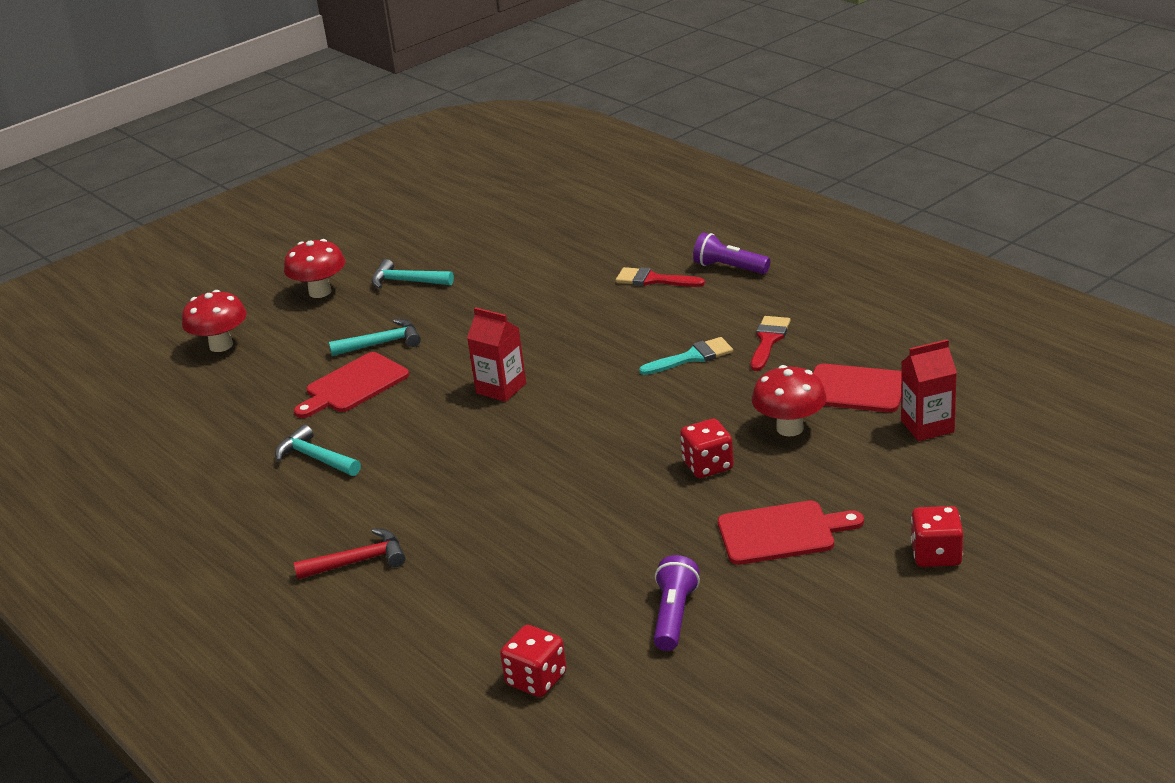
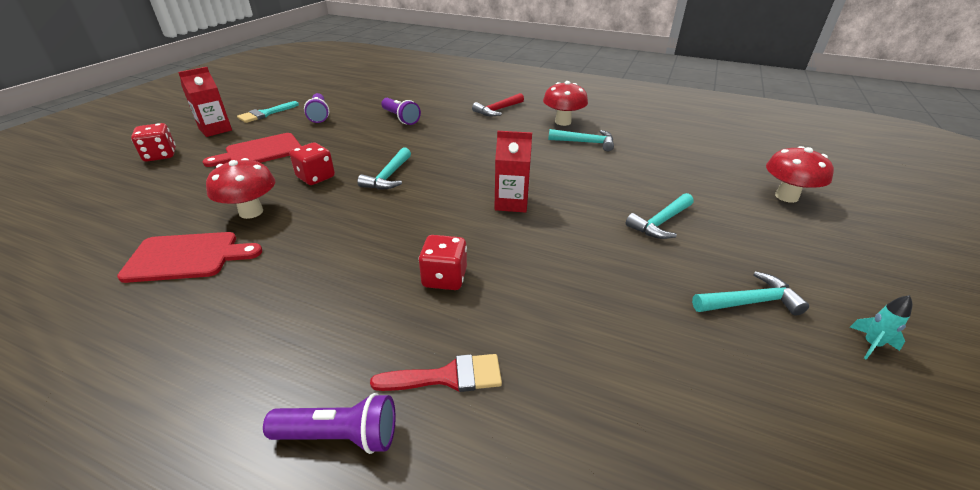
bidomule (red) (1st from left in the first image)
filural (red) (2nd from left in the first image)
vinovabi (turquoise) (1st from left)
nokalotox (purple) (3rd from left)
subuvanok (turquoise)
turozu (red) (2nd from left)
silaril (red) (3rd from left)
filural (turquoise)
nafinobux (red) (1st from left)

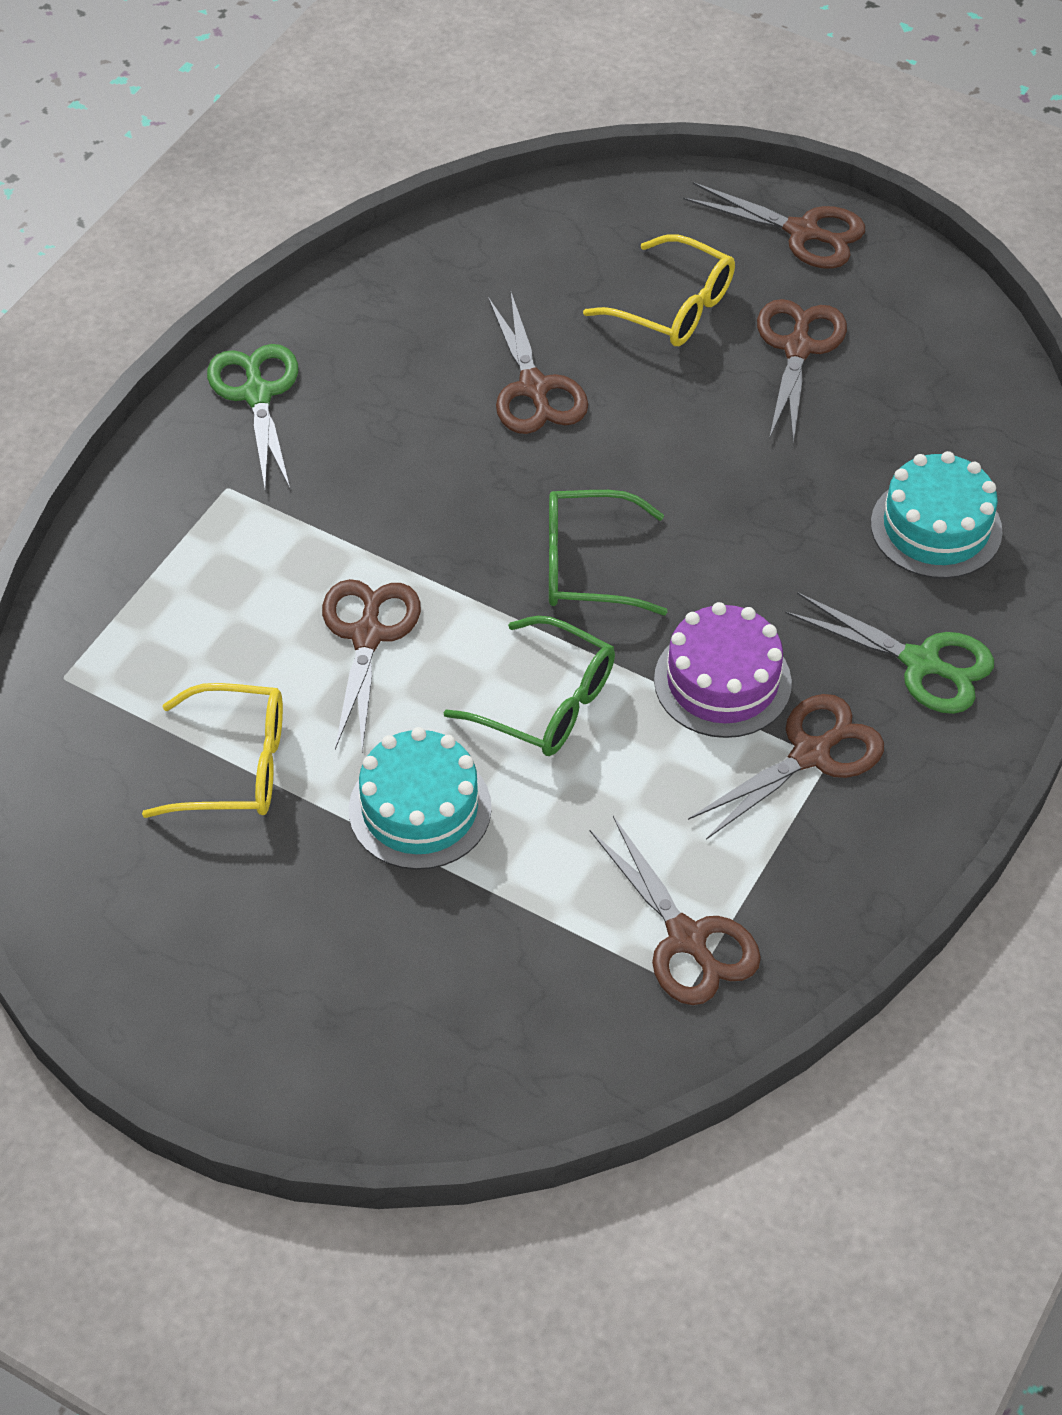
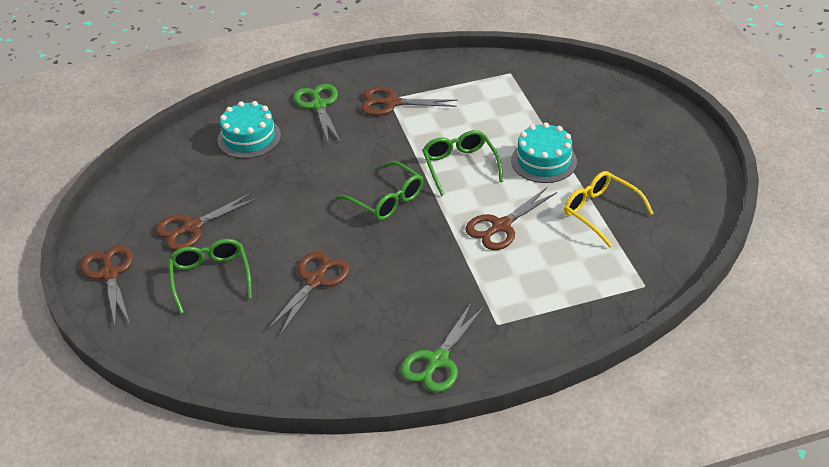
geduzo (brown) (3rd from left in the first image)
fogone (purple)
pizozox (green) (1st from left)

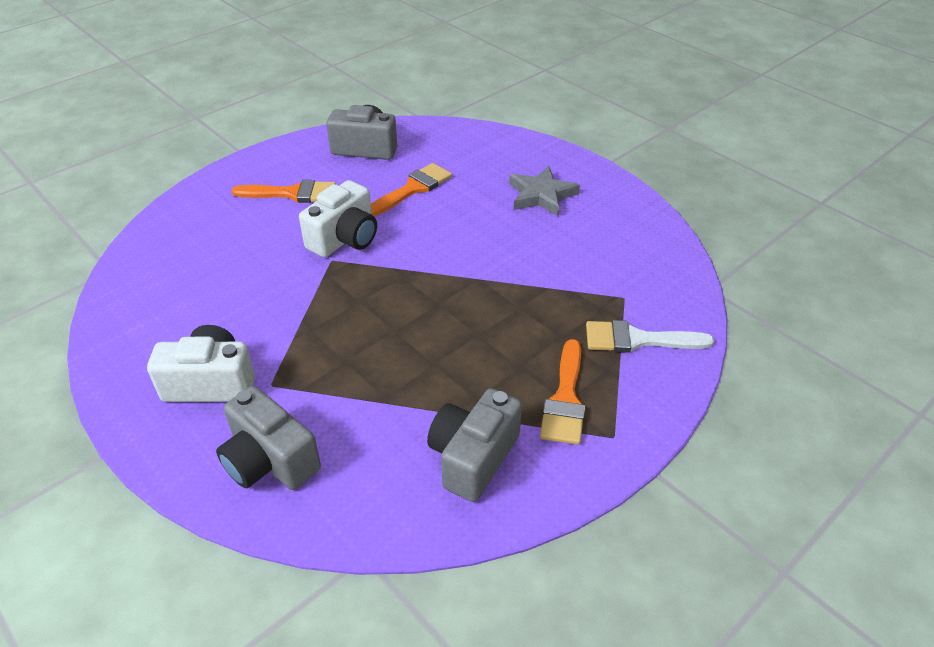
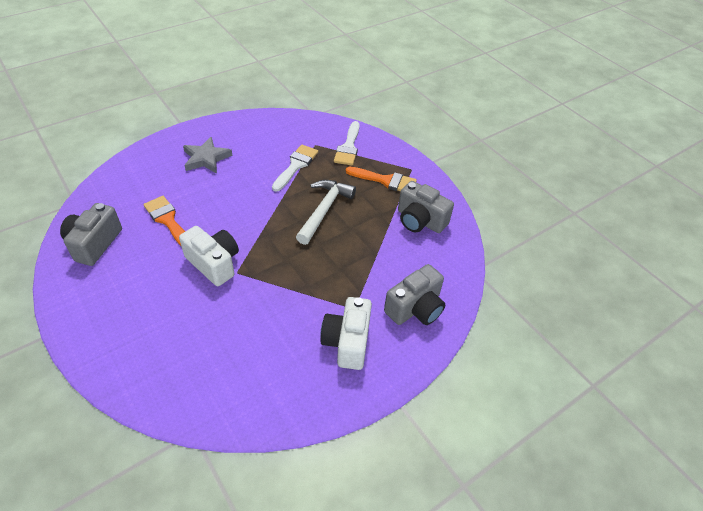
filural (orange) (1st from left in the first image)
filural (white) (1st from left)
vinovabi (white)

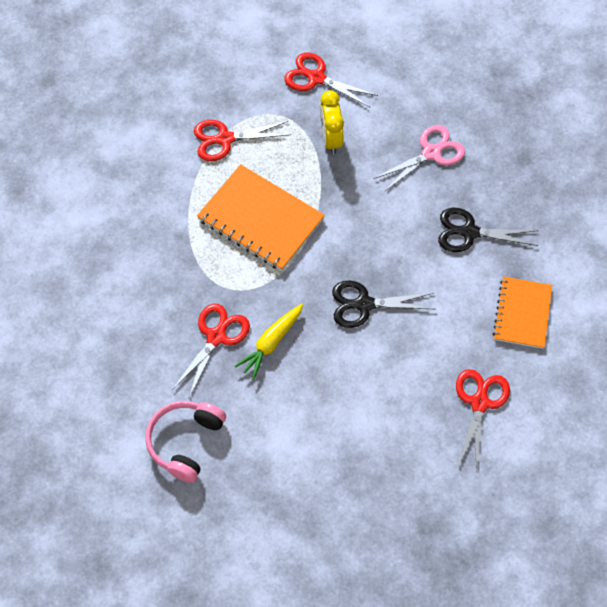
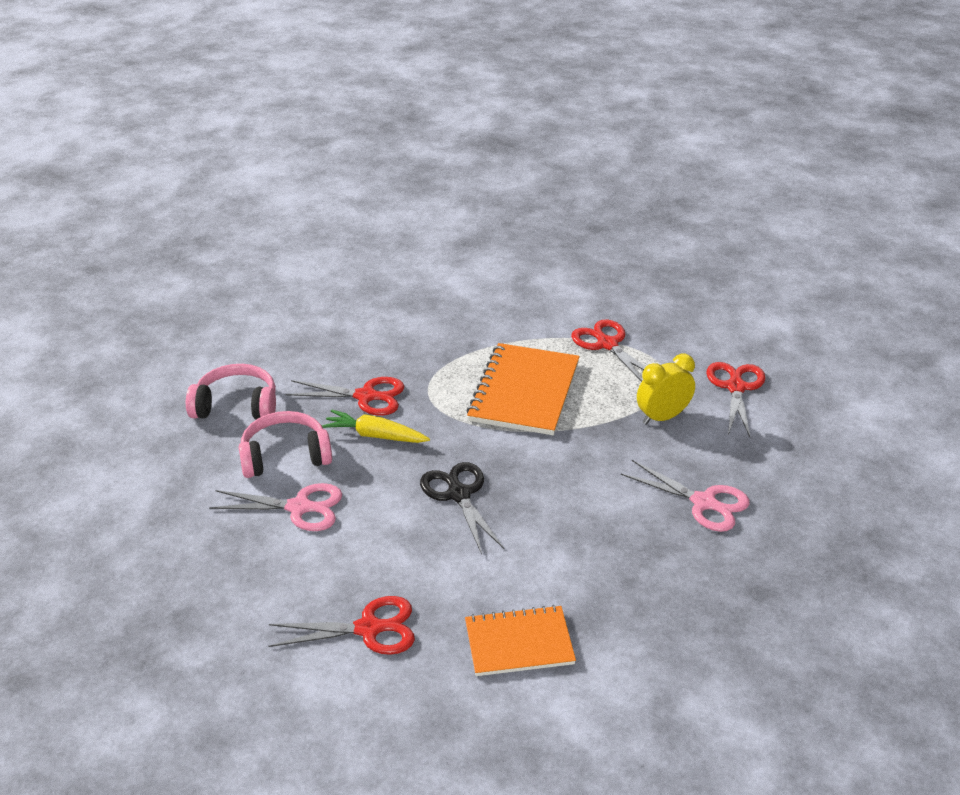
geduzo (black) (2nd from left in the first image)
geduzo (pink) (1st from left)
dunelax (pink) (2nd from left)

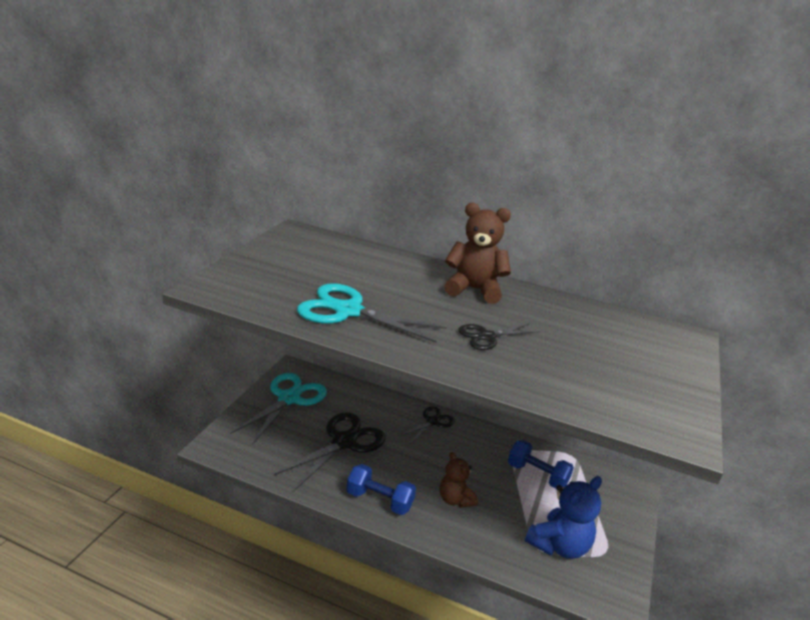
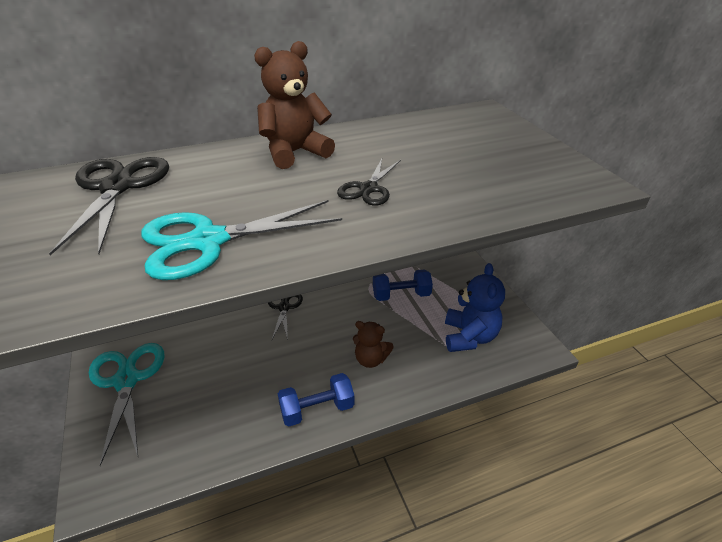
geduzo (black) (1st from left)

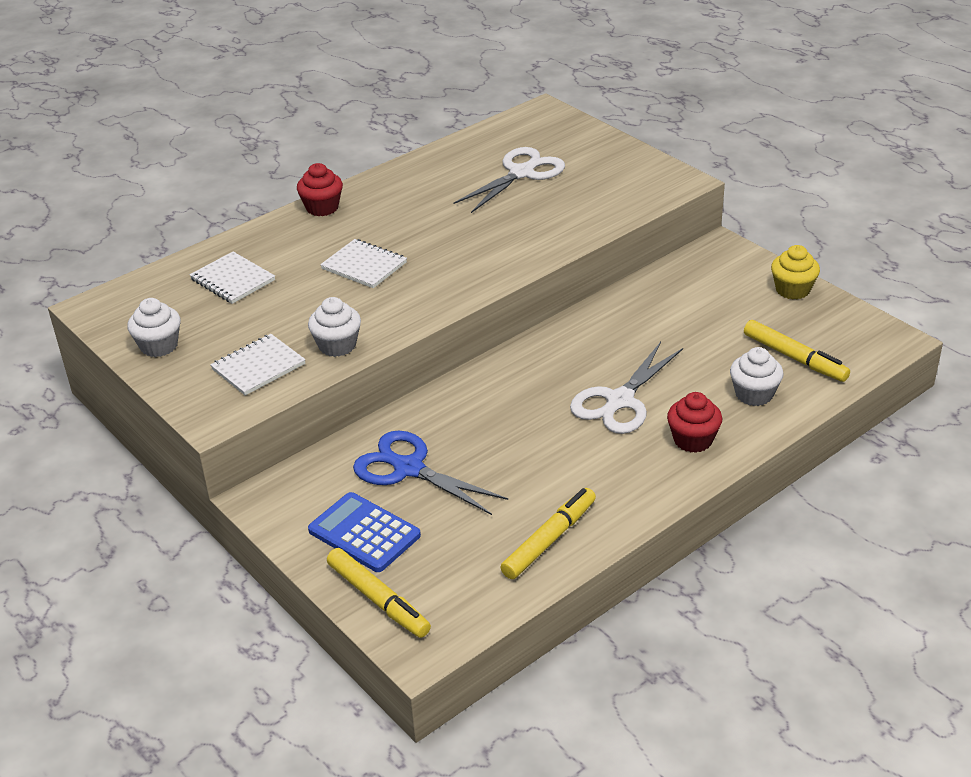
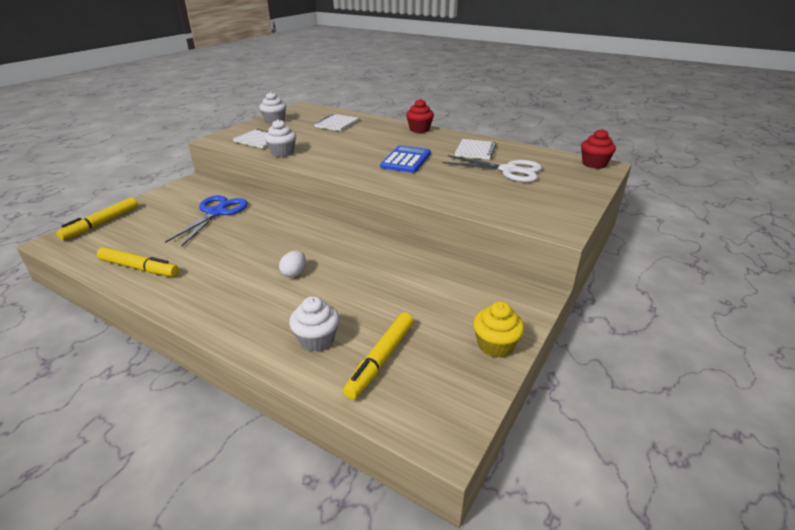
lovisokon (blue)
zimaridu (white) (3rd from left)
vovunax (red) (2nd from left)
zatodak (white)

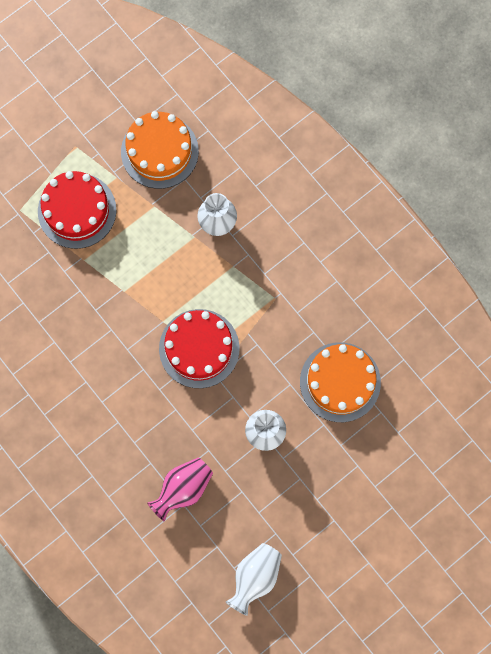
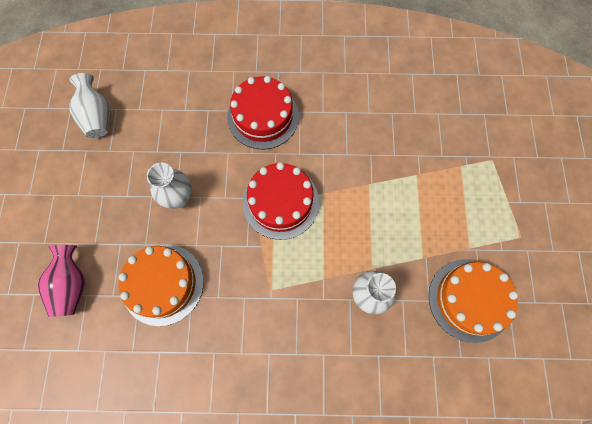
fogone (red) (1st from left)
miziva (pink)

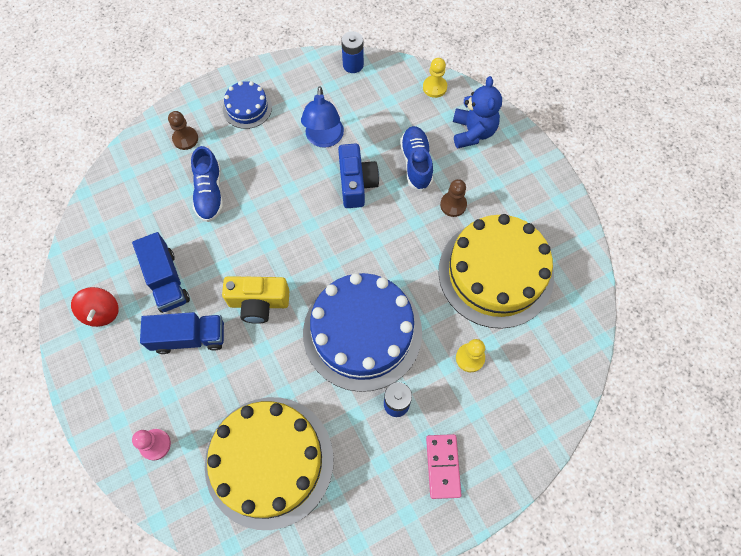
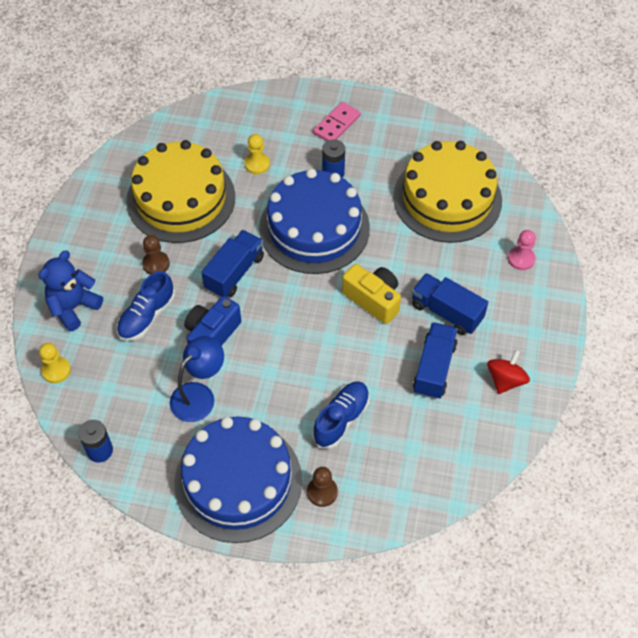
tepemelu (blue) (1st from left)
fogone (blue) (1st from left)

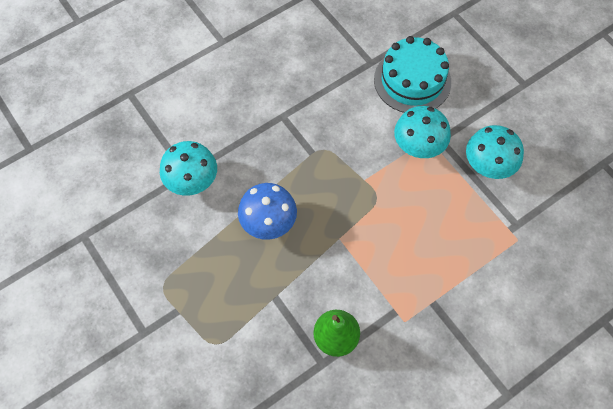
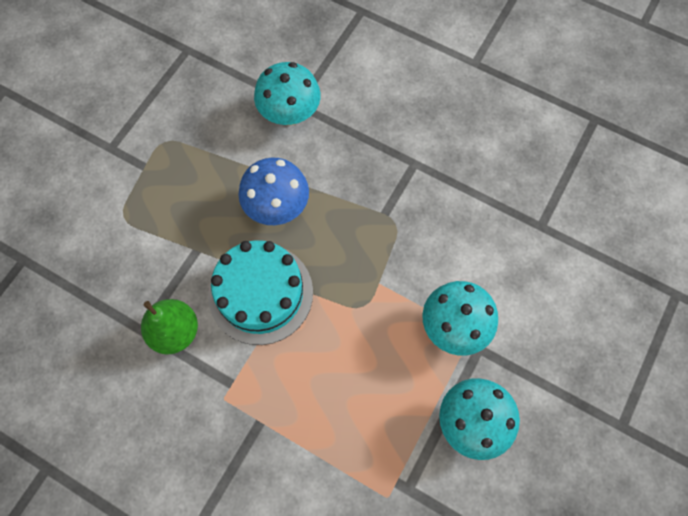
fogone (turquoise)

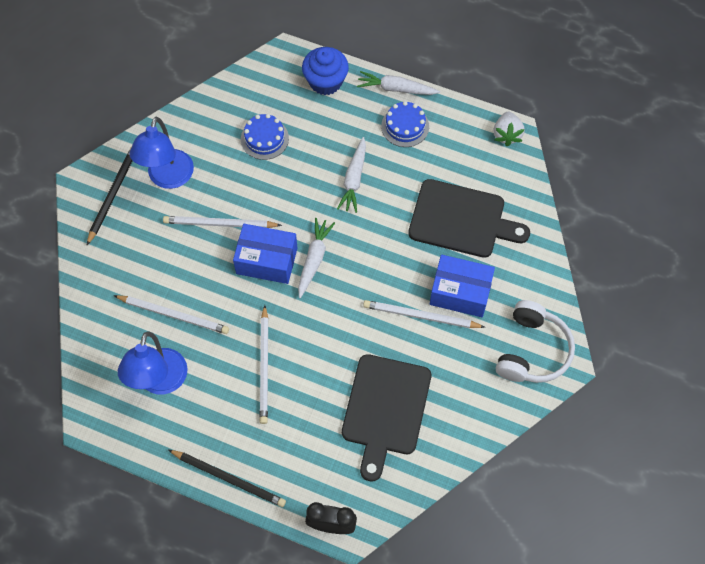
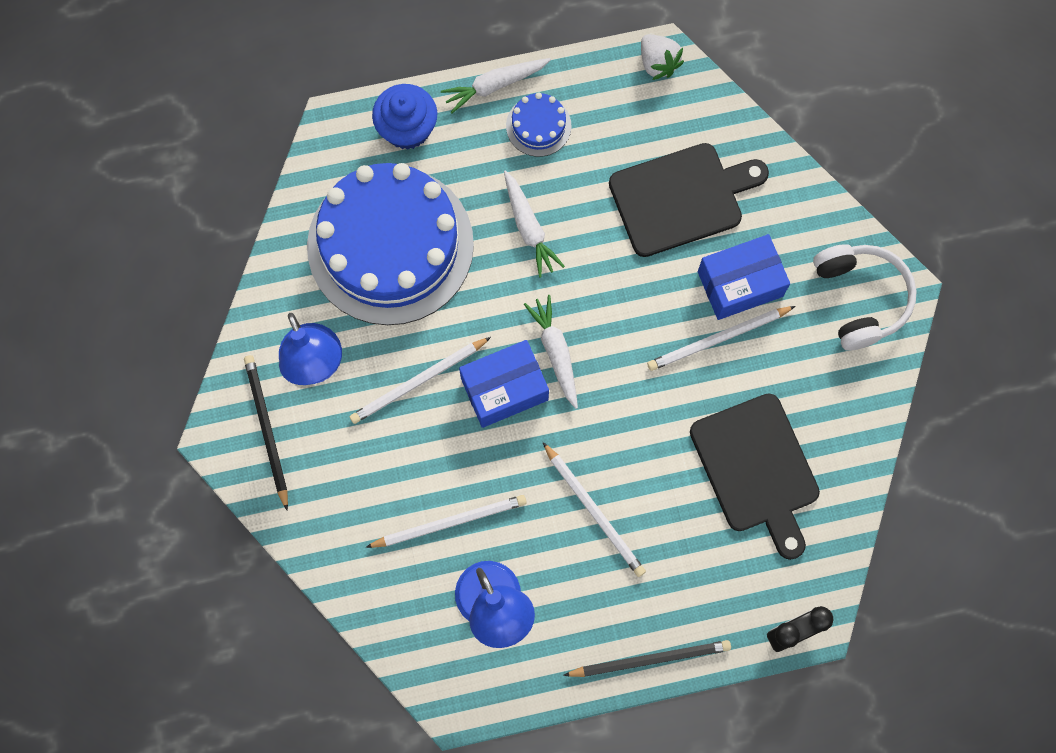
fogone (blue) (1st from left)

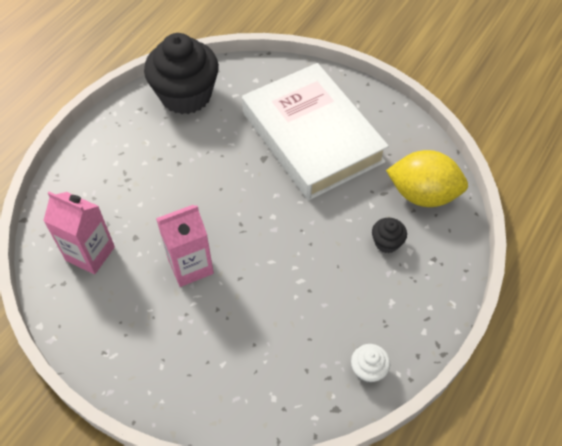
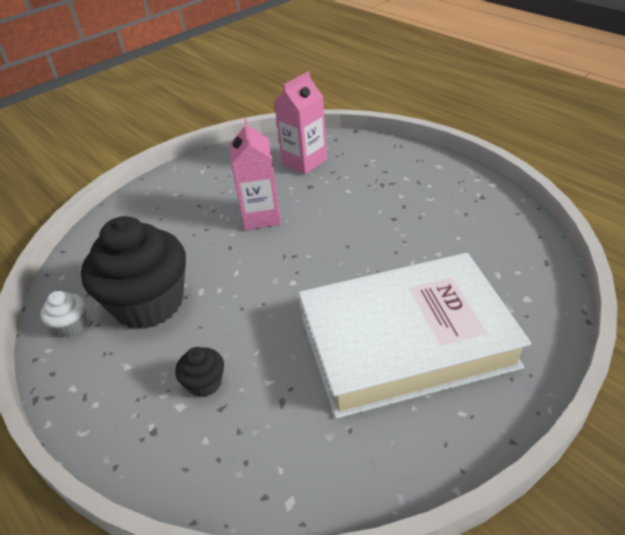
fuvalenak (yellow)
vovunax (black) (1st from left)

